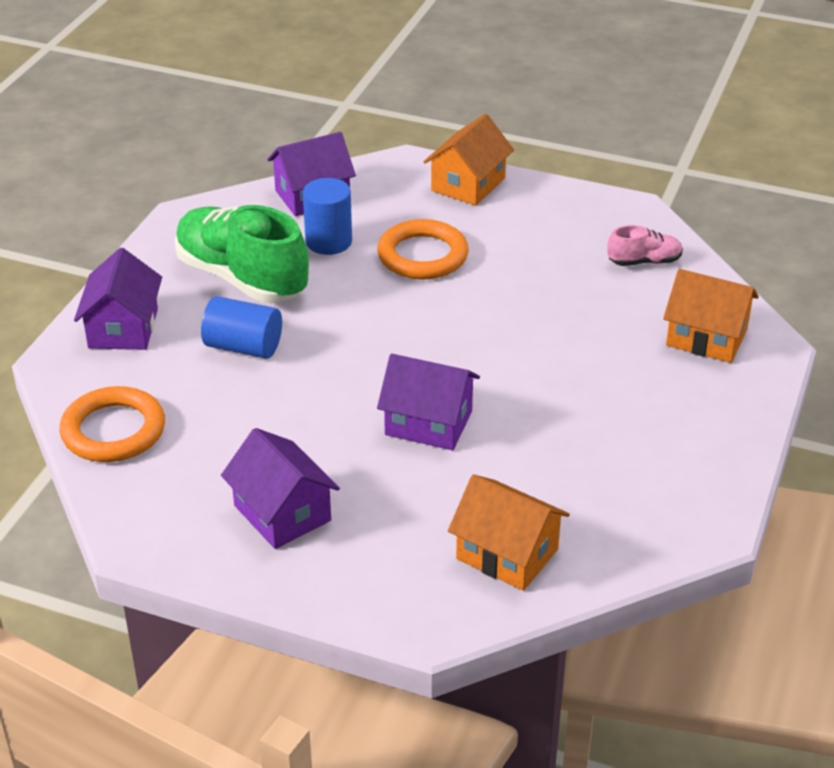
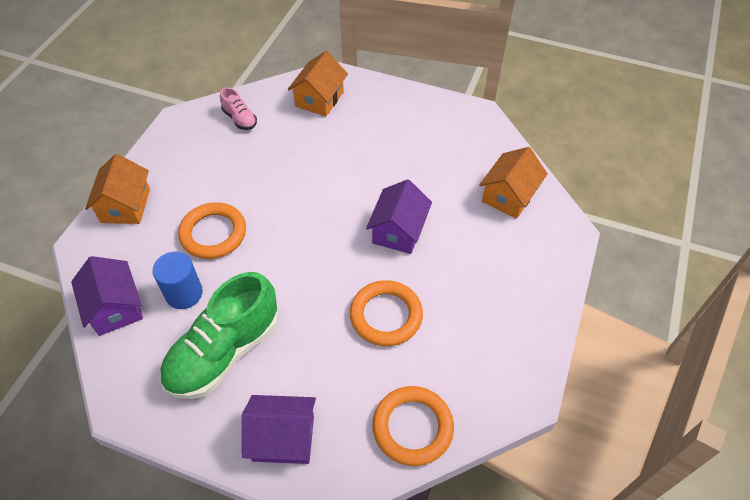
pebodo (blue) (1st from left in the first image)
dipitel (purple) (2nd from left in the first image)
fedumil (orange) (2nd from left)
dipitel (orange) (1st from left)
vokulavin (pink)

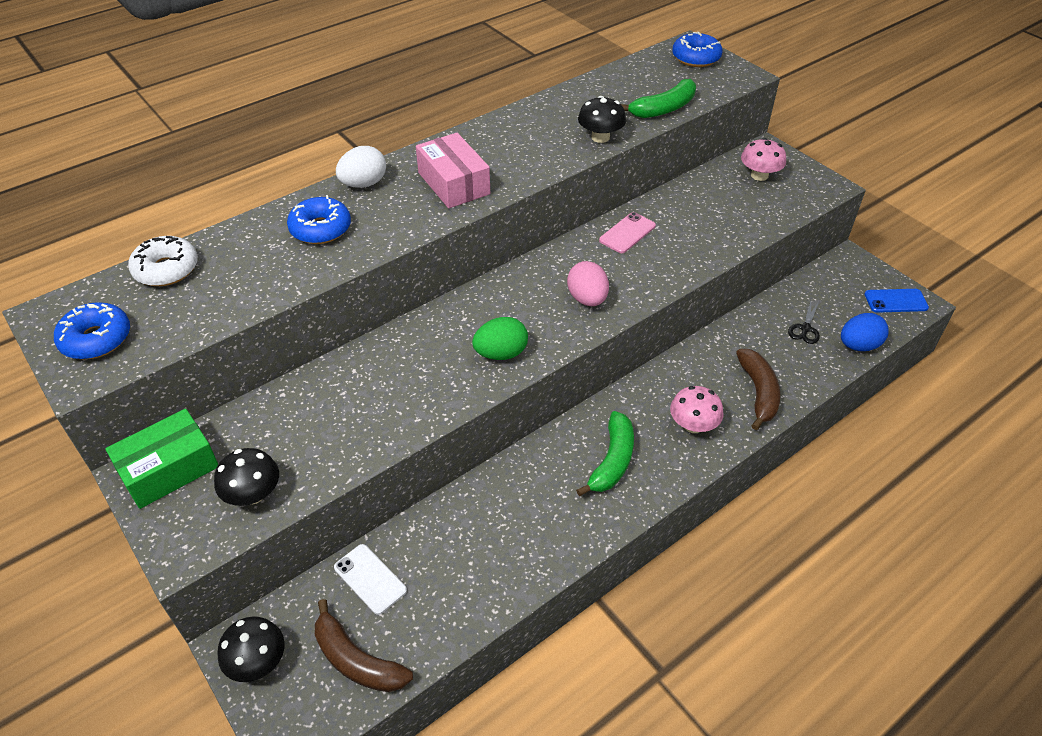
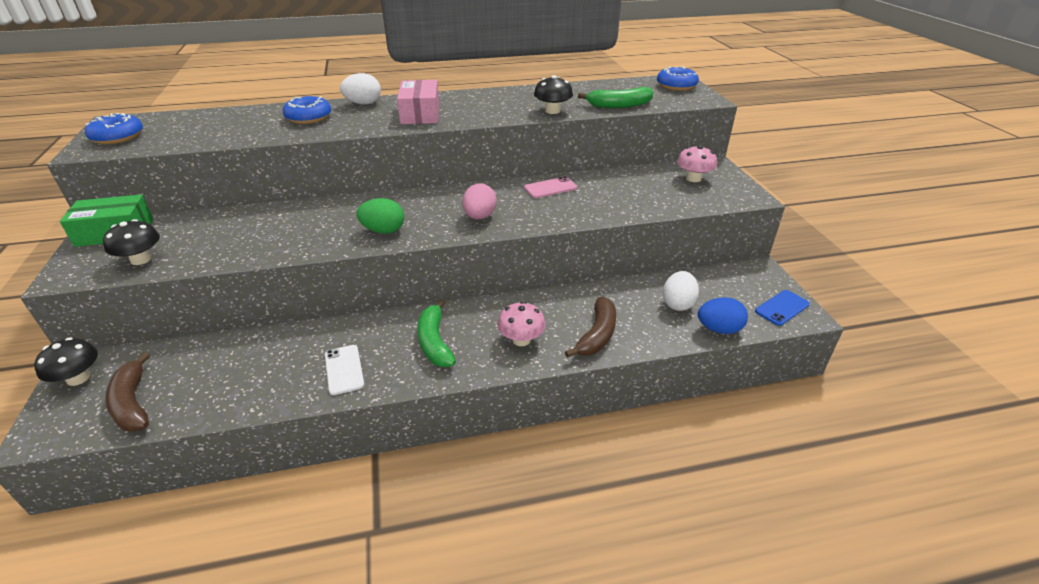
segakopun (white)
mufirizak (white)
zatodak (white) (2nd from left)
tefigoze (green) (1st from left)
mufirizak (blue)

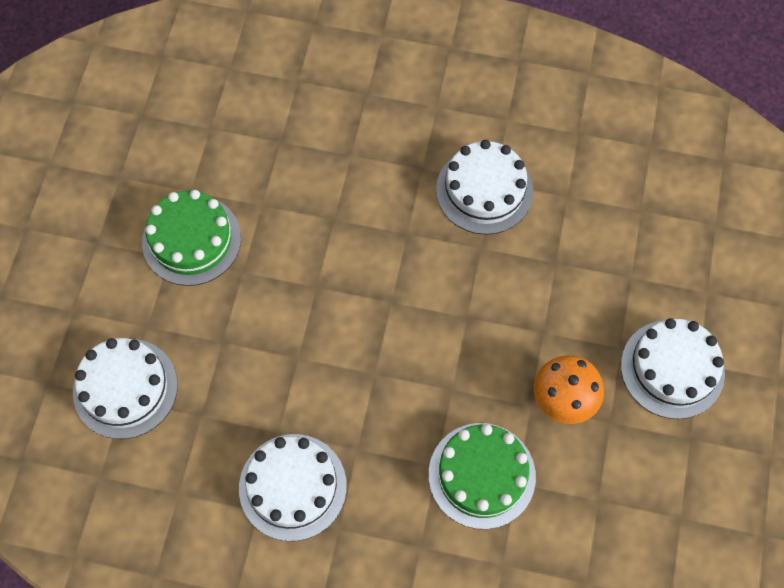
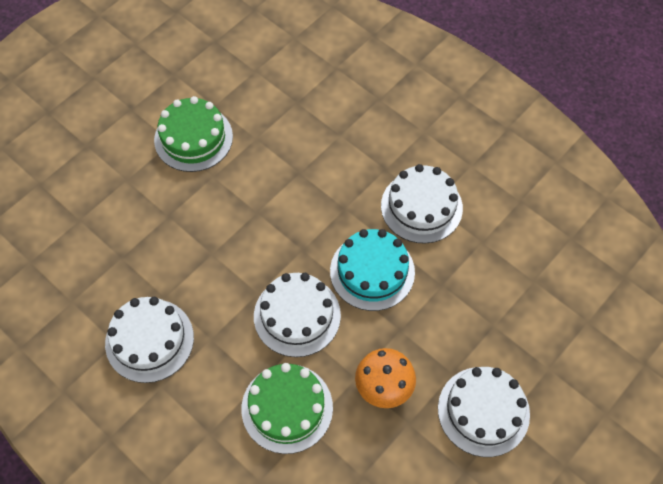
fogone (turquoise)
fogone (white) (2nd from left)

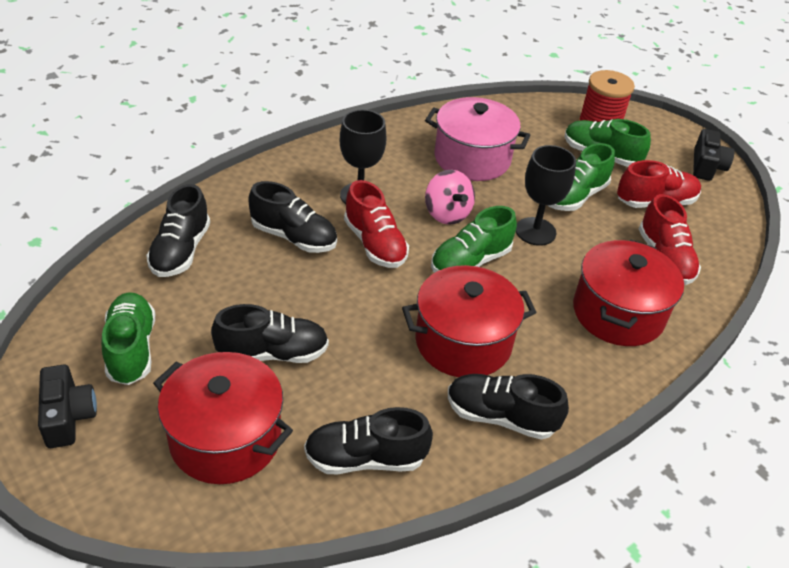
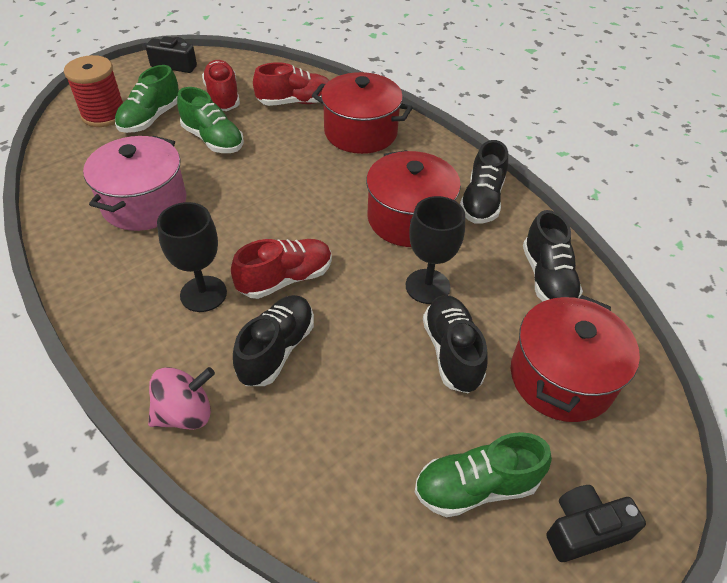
vokulavin (black) (1st from left in the first image)
vokulavin (green) (2nd from left in the first image)
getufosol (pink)
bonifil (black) (2nd from left)

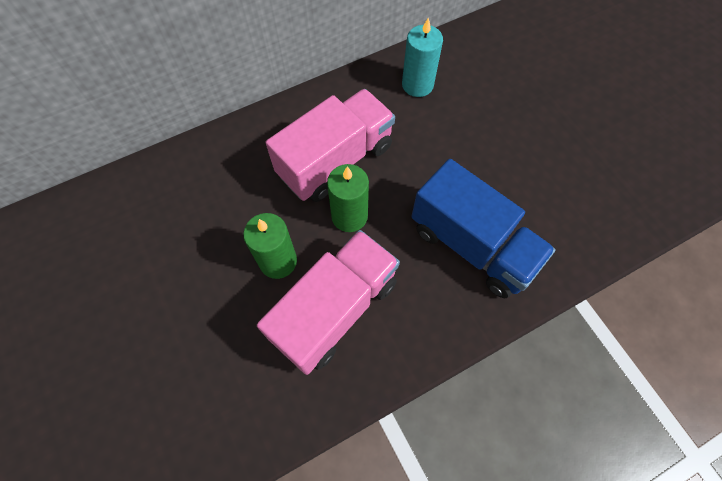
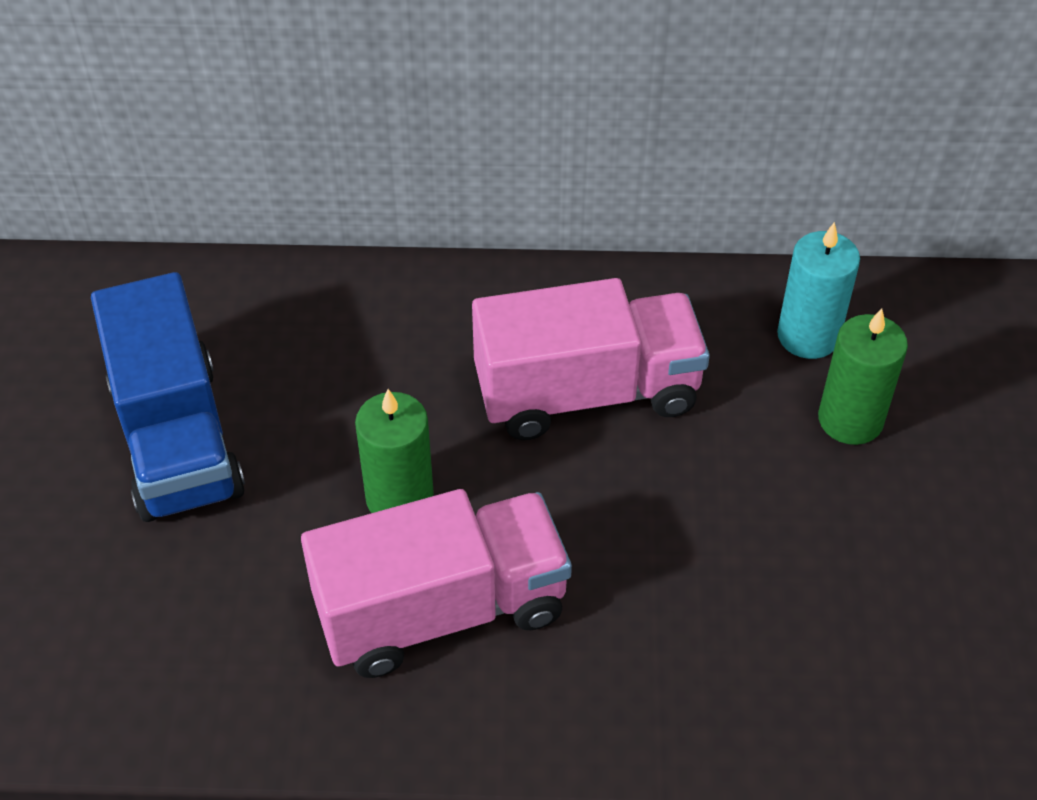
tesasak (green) (2nd from left)
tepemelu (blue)

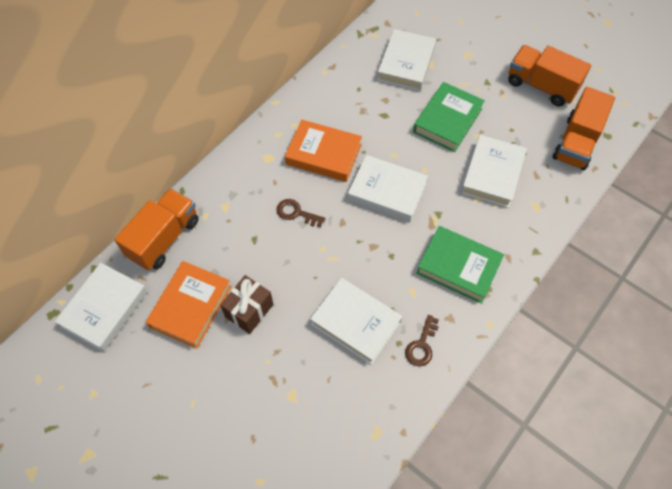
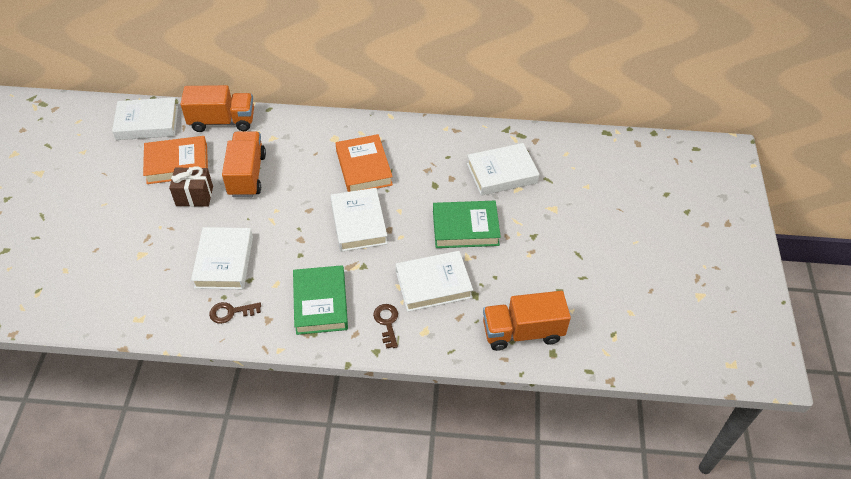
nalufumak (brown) (2nd from left)
tepemelu (orange) (2nd from left)

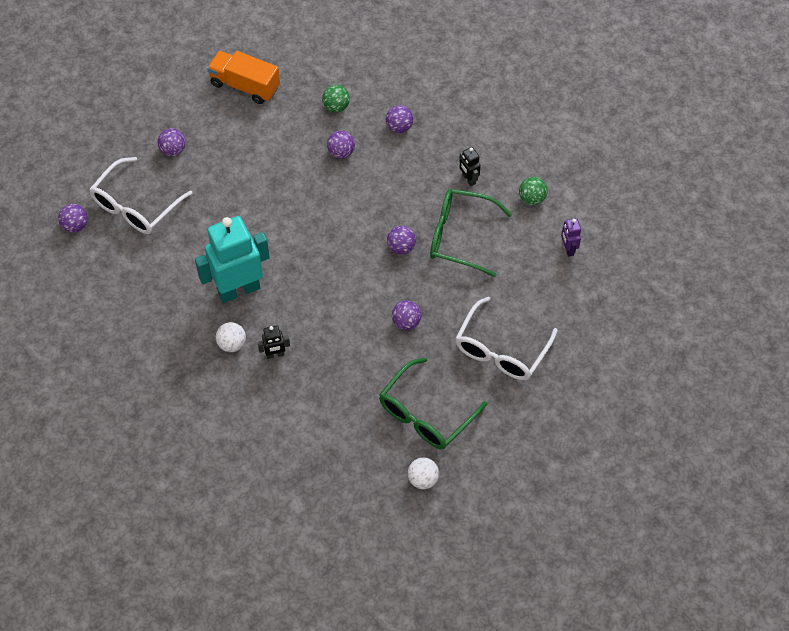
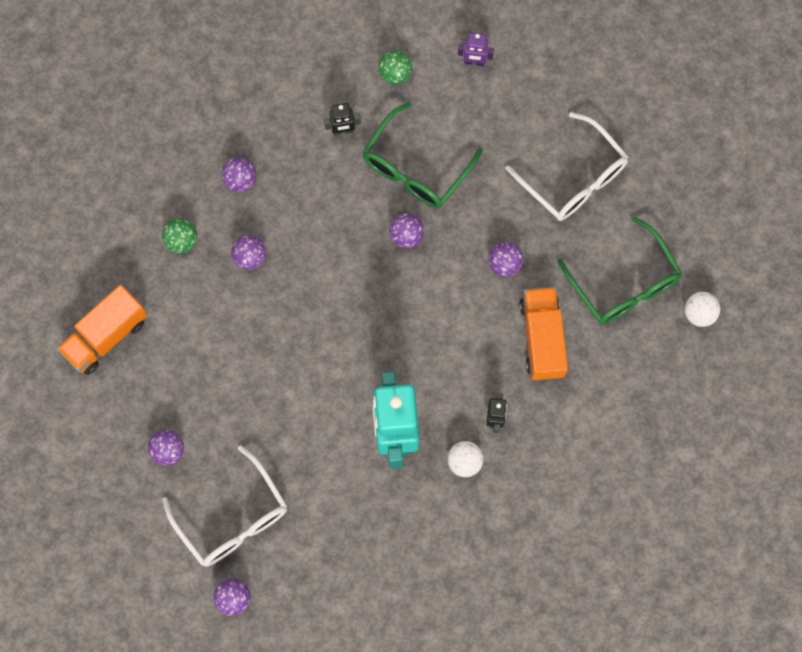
tepemelu (orange) (2nd from left)

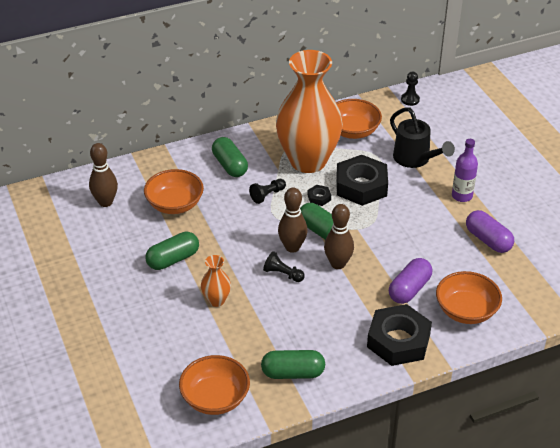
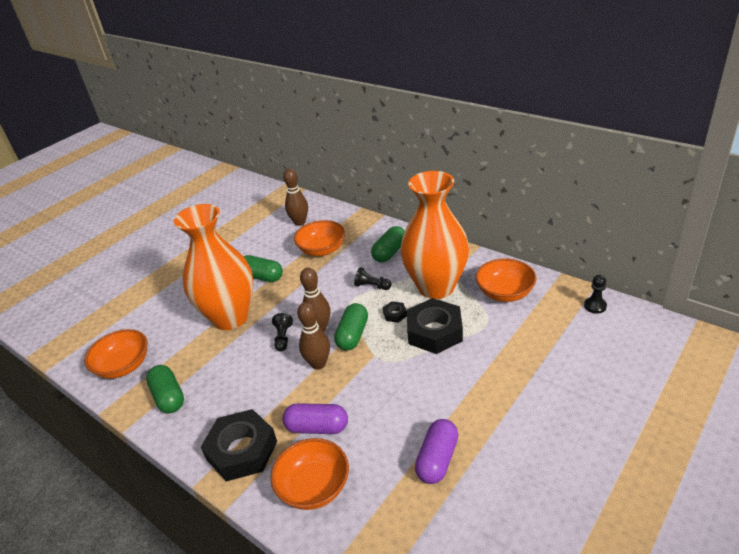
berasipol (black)
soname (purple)
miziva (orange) (1st from left)

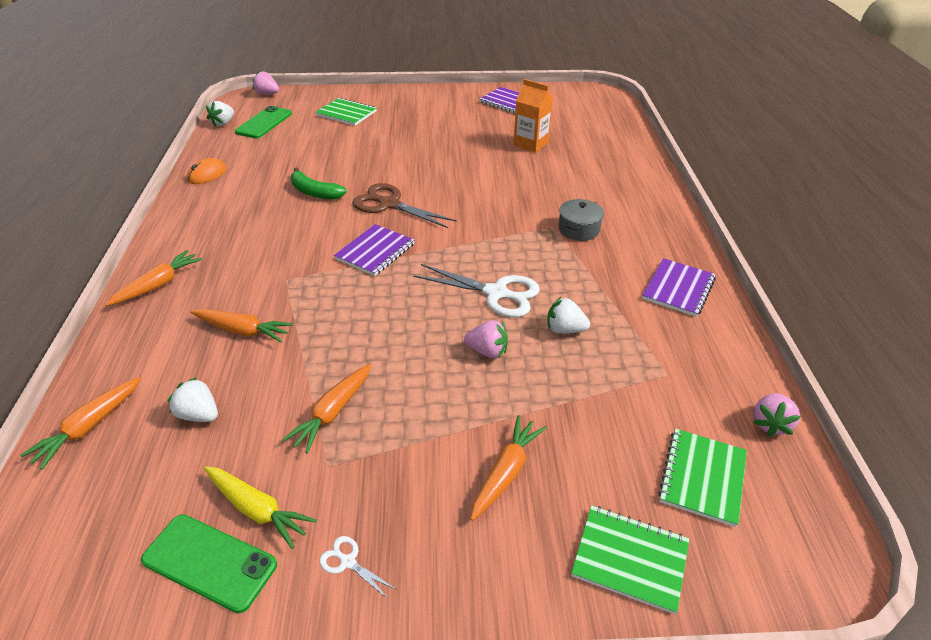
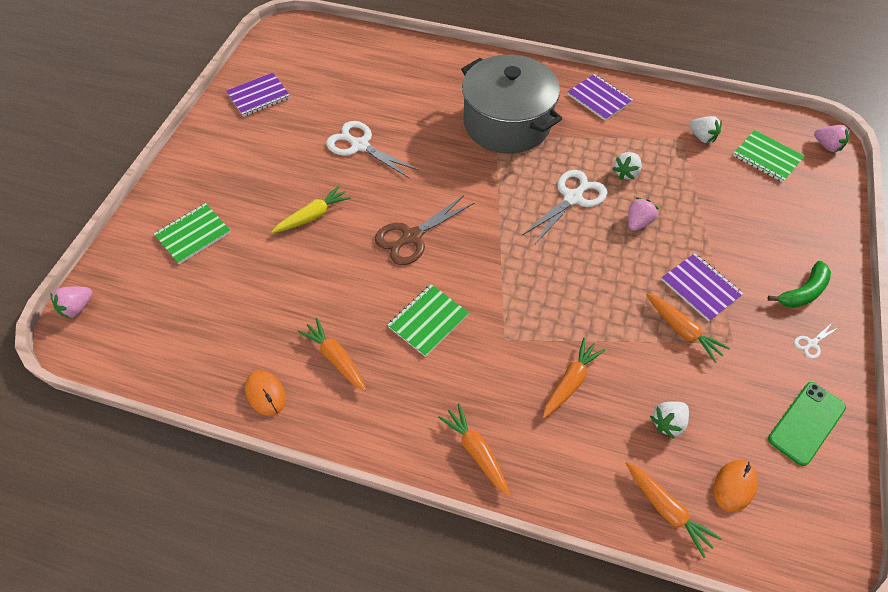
mufirizak (green) (2nd from left in the first image)
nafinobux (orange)
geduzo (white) (1st from left)
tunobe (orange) (2nd from left)
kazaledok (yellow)
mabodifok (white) (3rd from left)
tefigoze (green)
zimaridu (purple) (3rd from left)
kazaledok (orange) (1st from left)
zimaridu (green) (2nd from left)
mabodifok (pink) (3rd from left)
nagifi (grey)

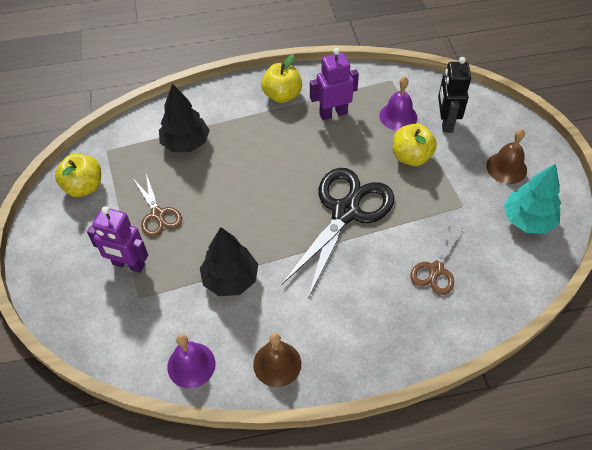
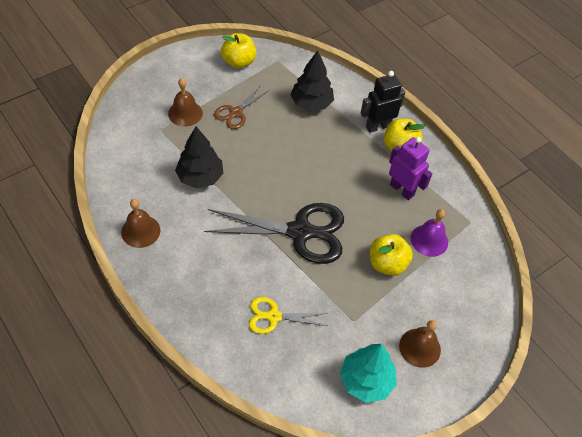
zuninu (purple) (1st from left in the first image)
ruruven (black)
zuninu (brown) (2nd from left)
geduzo (yellow)

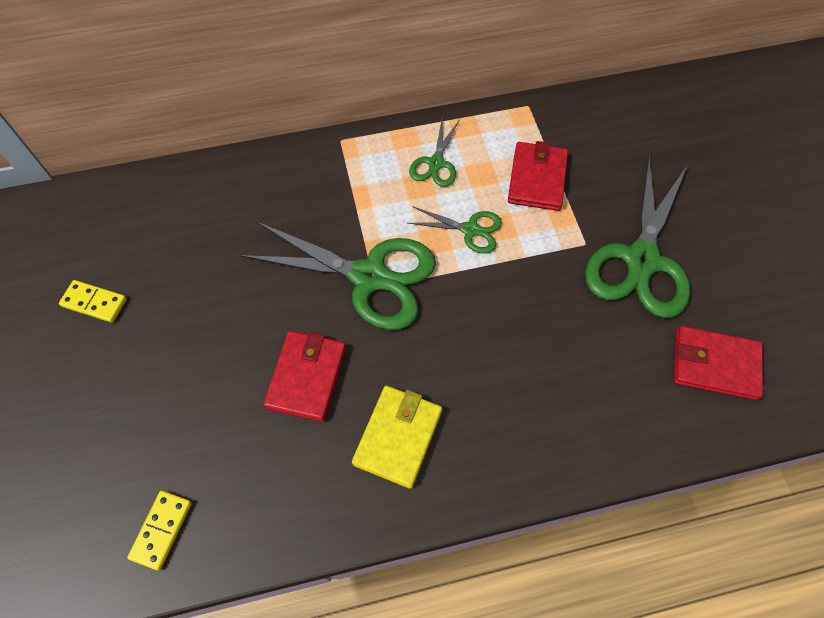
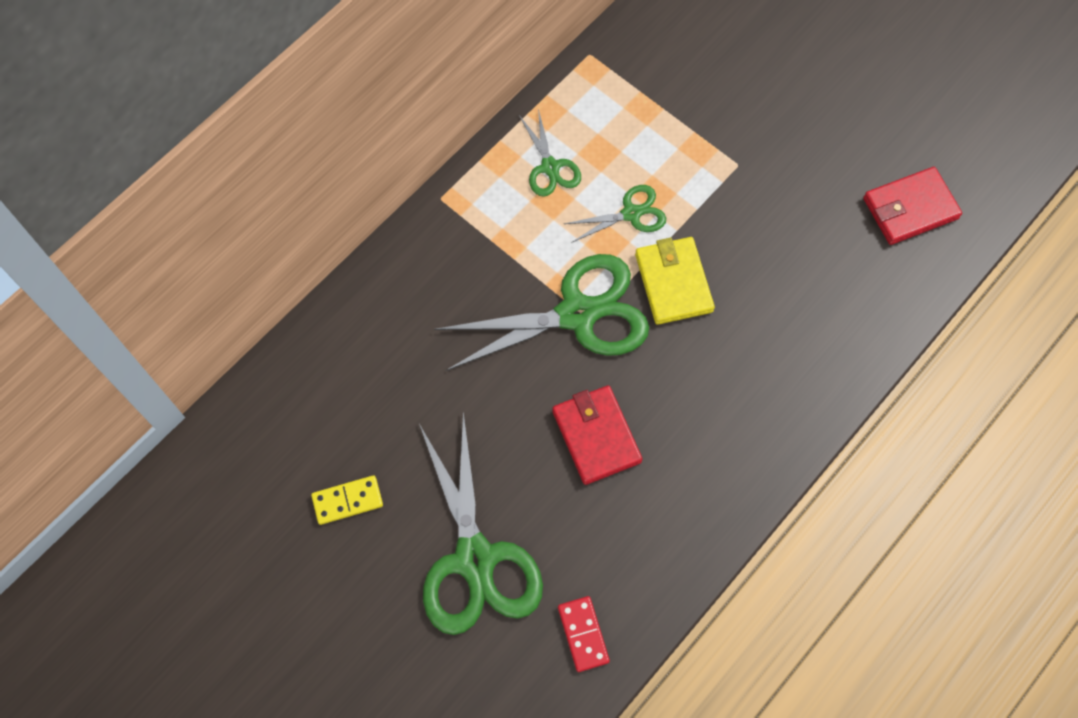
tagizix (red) (2nd from left in the first image)
tagizix (yellow)
geduzo (green) (1st from left)
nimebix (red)

